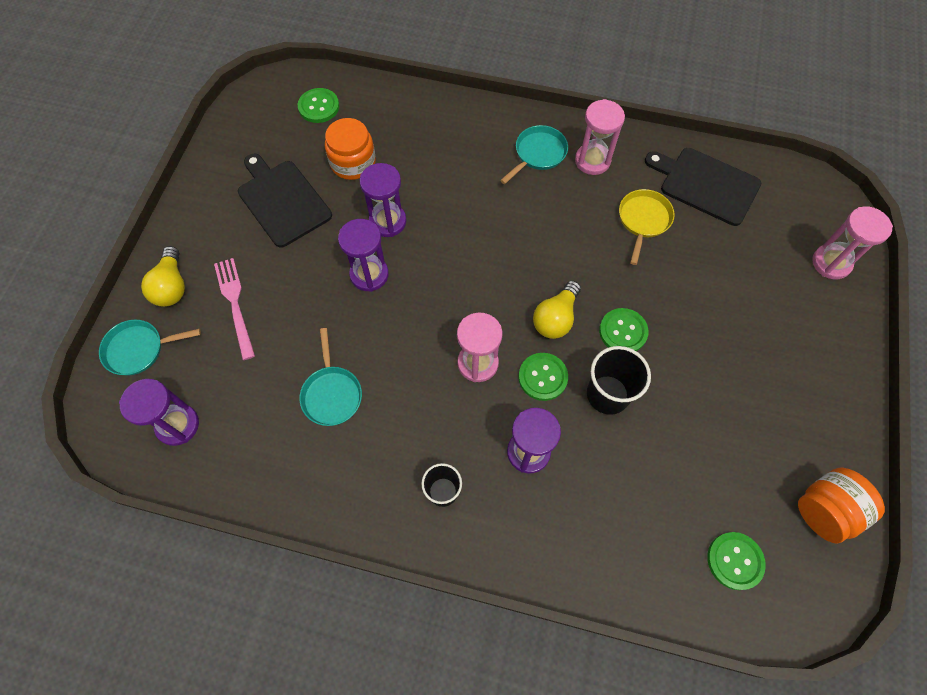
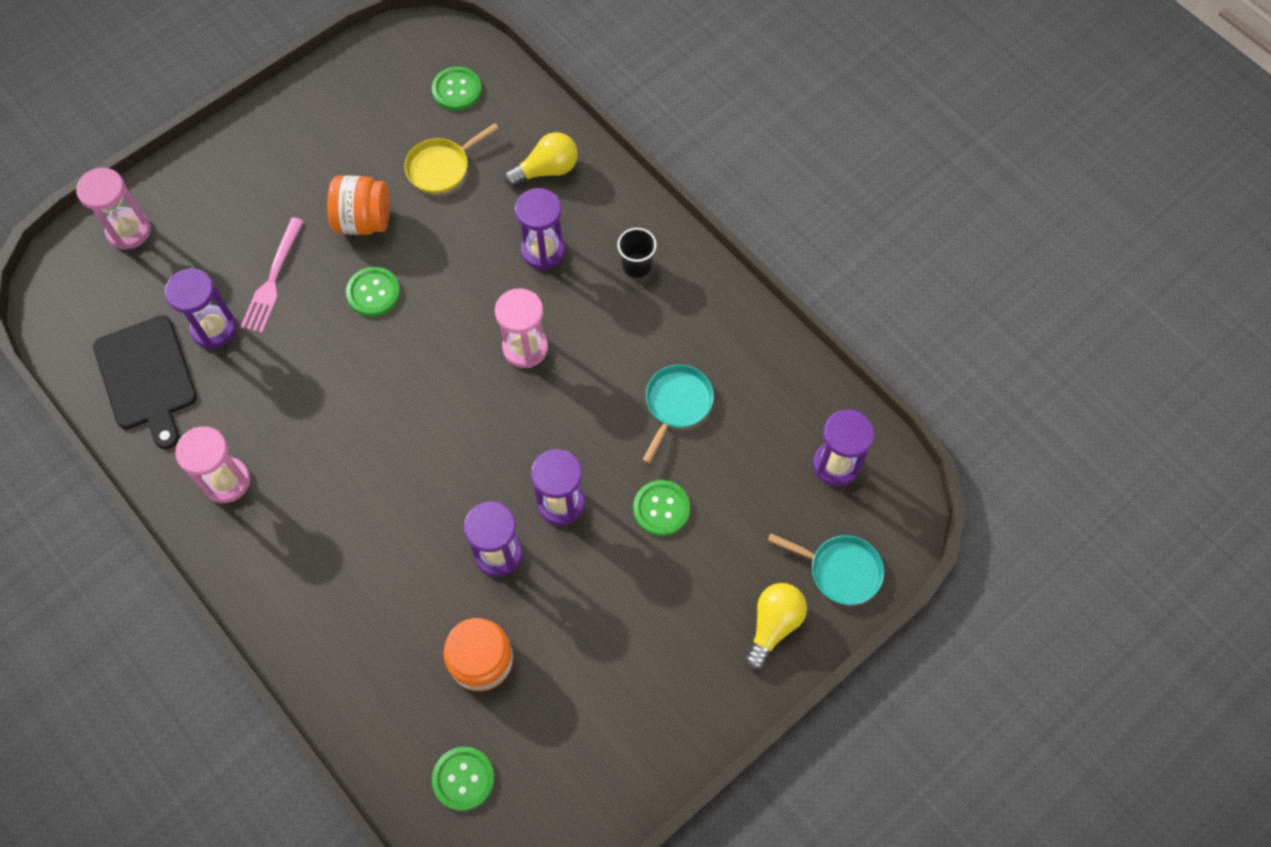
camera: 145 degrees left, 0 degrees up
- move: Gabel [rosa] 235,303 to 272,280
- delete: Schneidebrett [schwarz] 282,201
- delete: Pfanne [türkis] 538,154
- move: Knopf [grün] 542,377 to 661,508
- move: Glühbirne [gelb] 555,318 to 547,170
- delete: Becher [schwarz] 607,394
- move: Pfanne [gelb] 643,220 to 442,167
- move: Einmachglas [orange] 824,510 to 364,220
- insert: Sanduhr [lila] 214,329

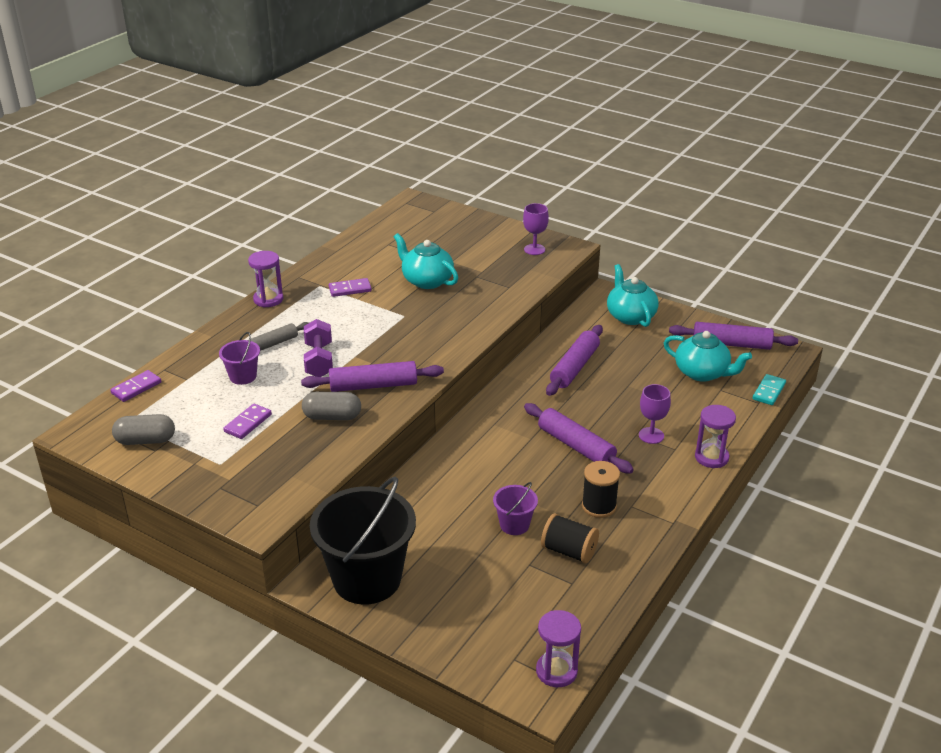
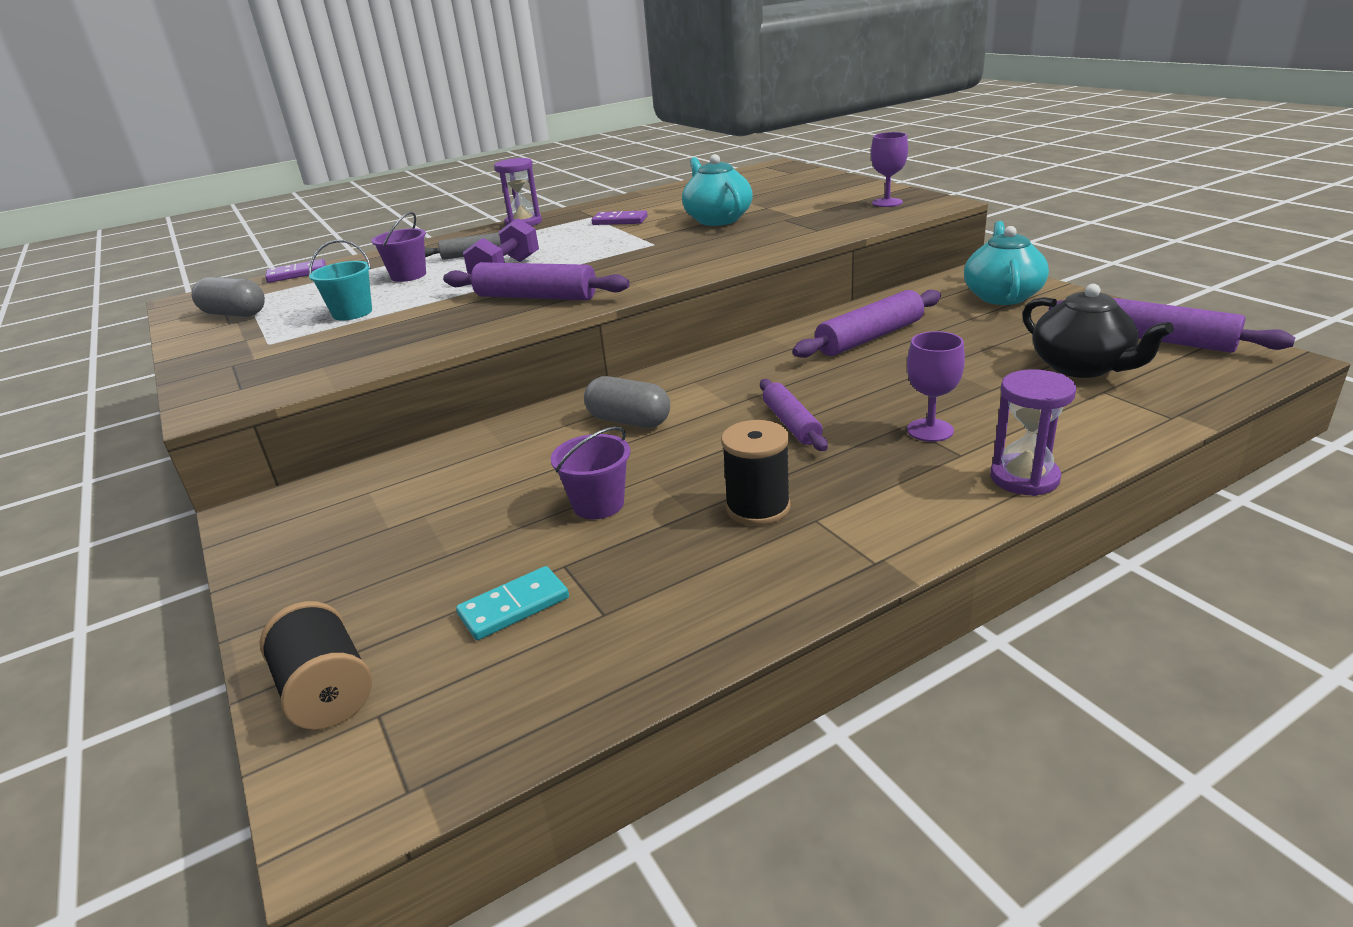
camera: 30 degrees right, 5 degrees down
- replace: Dominostein [lila] 248,423 to Eimer [türkis] 352,313
- move: Kapsel [grau] 332,417 to 629,421
- delete: Eimer [schwarz] 367,579
- resize: Nudelholz [lila] 576,446 = 791,423 x0.65
- delete: Sanduhr [lila] 556,671
- move: Garnrolle [schwarz] 569,551 to 327,692
- recolor: Teekanne [türkis] 702,373 to Teekanne [schwarz] 1082,367
- move: Dominostein [türkis] 768,391 to 514,606

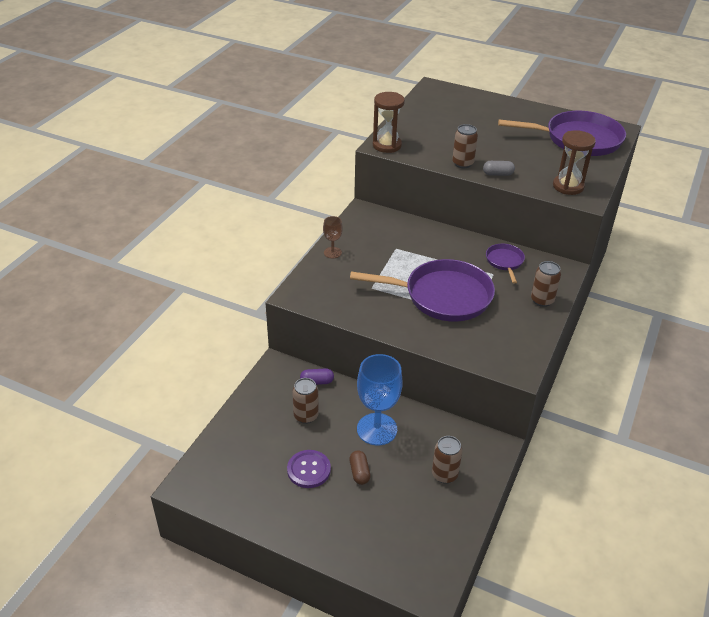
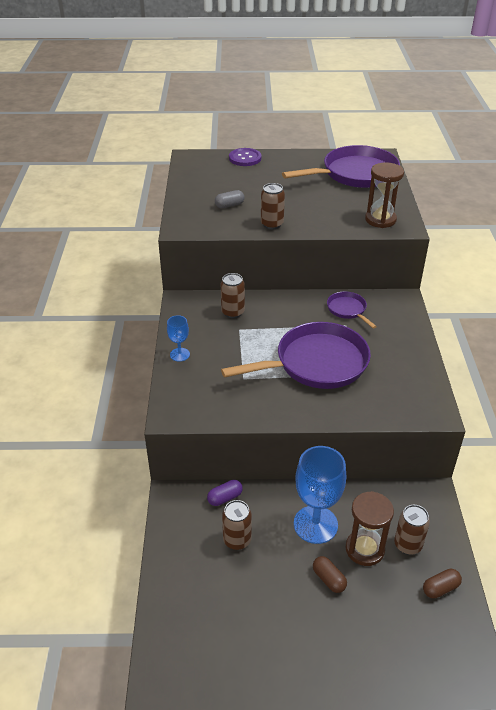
camera: 25 degrees left, 0 degrees up
- move: Knopf [lila] 309,470 to 245,158
- recolor: Kelch [braun] 332,252 to Kelch [blau] 179,354
- move: Sanduhr [braun] 387,145 to 364,549
- move: Kapsel [grau] 498,174 to 229,205
- move: Dose [braun] 542,300 to 233,312
- insert: Kapsel [braun] 440,588

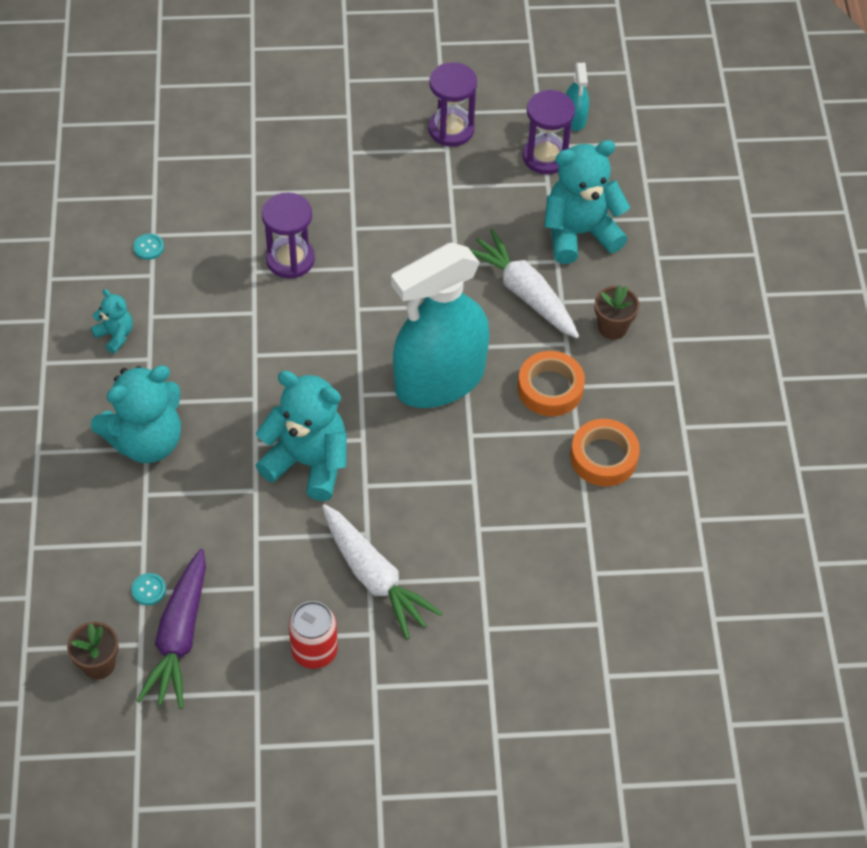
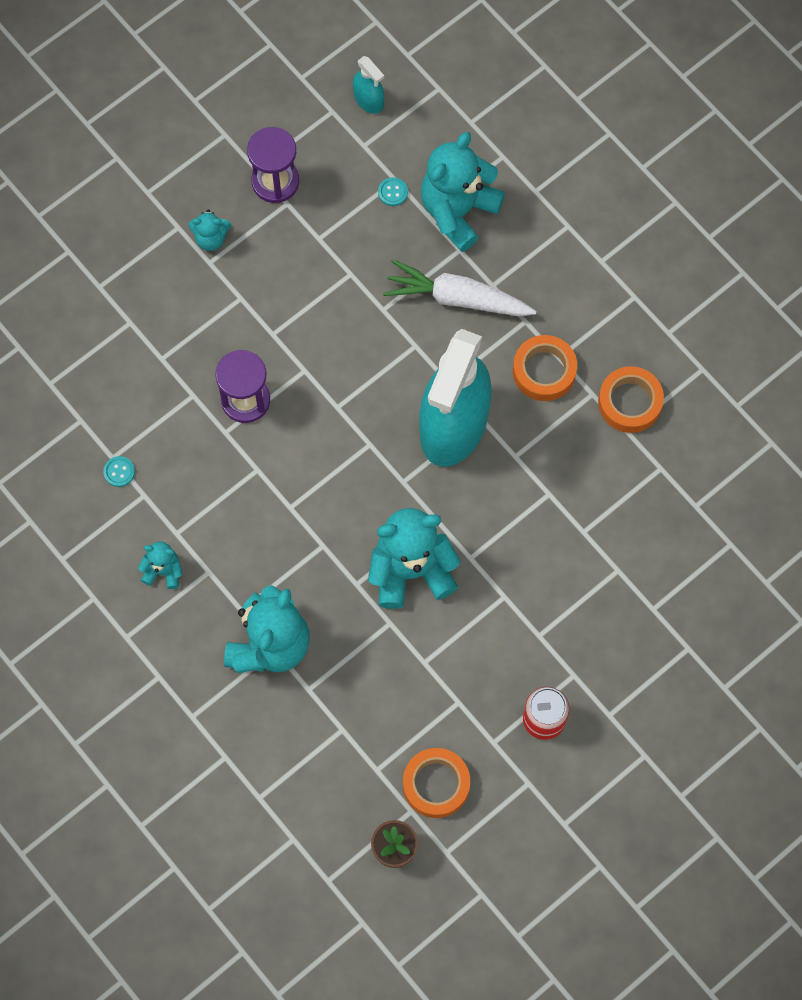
camera: 35 degrees left, 15 degrees up
- move: Knopf [türkis] 149,590 to 393,192
- replace: Karotte [lila] 179,637 to Klebeband [orange] 436,784
- delete: Karotte [weiß] 375,578
- delete: Sanduhr [lila] 545,157
- delete: Blumentopf [braun] 612,327
- insert: Teddybär [türkis] 211,238

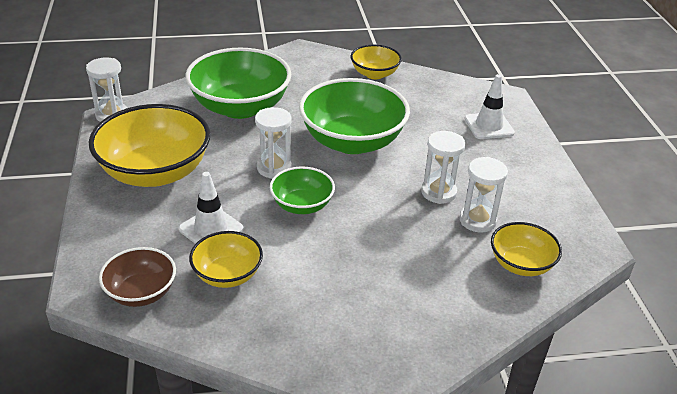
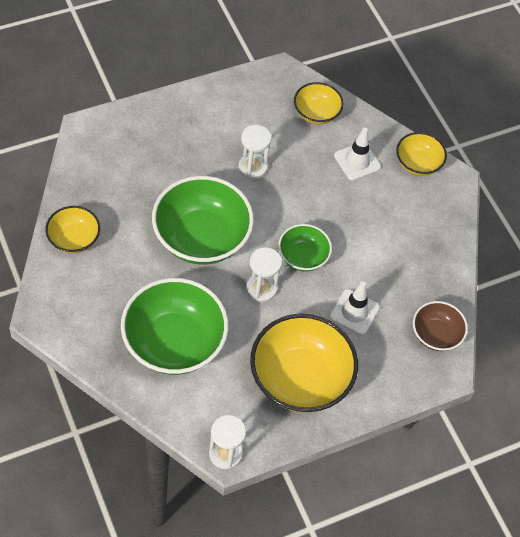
camera: 110 degrees left, 20 degrees up
- move: Schüssel [gelb] 227,275 to 418,163
- delete: Sanduhr [weiß] 477,220
- move: Leitkegel [weiß] 489,126 to 357,161

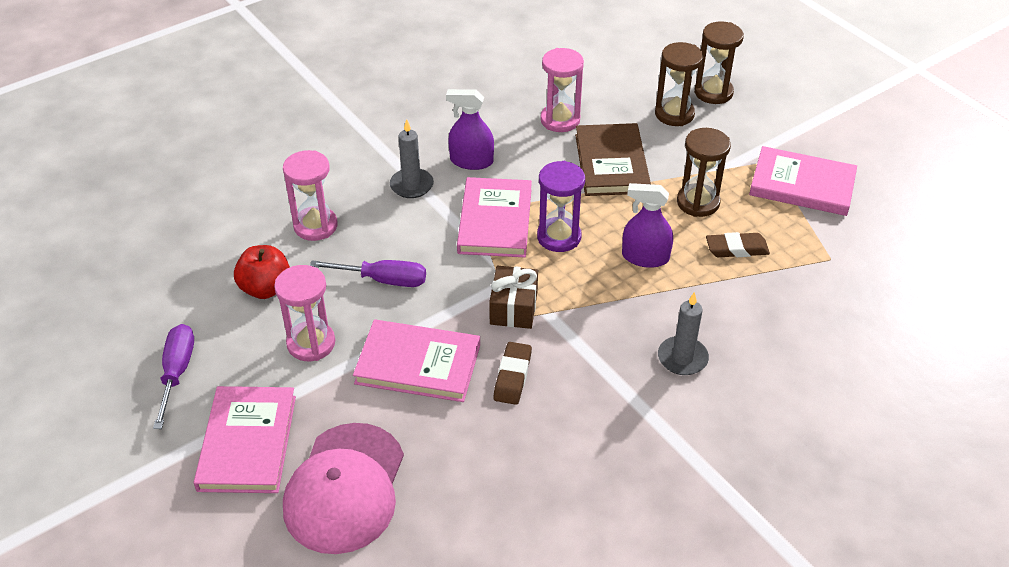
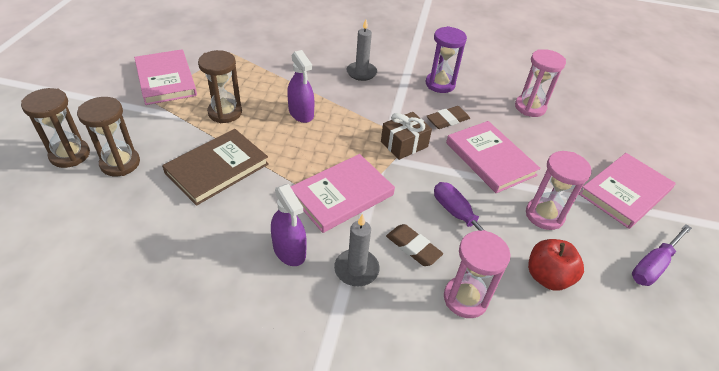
camera: 135 degrees left, 0 degrees up
- delete: Kappe [rosa] 345,488
- move: Sanduhr [lila] 559,237 to 440,84
- move: Sanduhr [rosa] 560,120 to 530,107
- move: Radiergummi [braun] 736,249 to 413,247

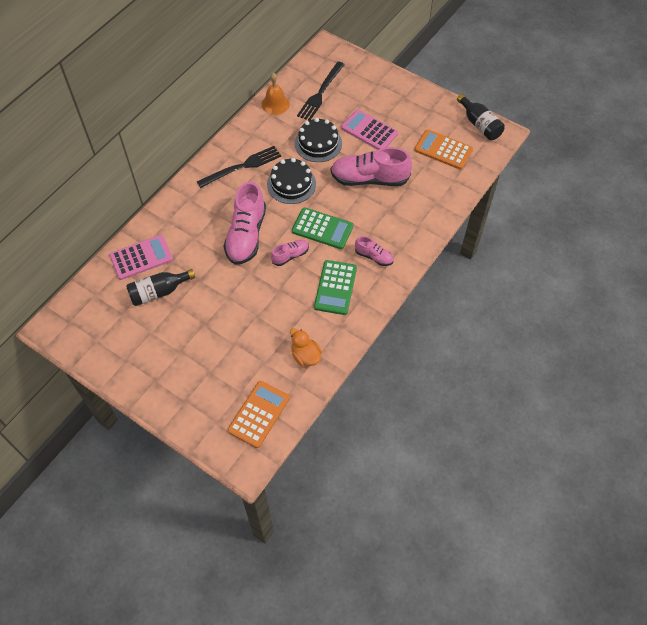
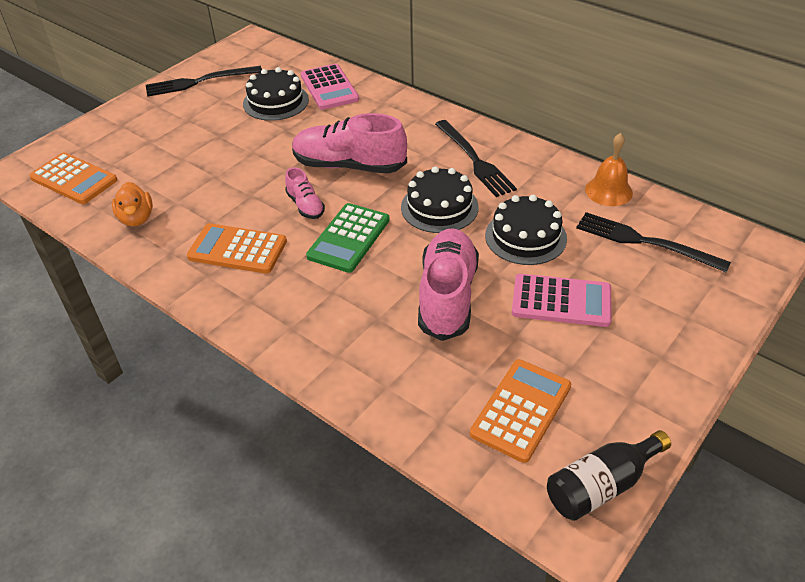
camera: 95 degrees right, 15 degrees down
- replace: Flasche [schwarz] 158,292 to Kuchen [schwarz] 276,102
- rotate: Ente [orange] 305,356 = 137,218 105 degrees clockwise
- recolor: Taschenrechner [grün] 335,287 to Taschenrechner [orange] 237,249
- rotate: Taschenrechner [rosa] 369,131 = 561,301 60 degrees clockwise
- delete: Schuh [rosa] 374,256
- insert: Gabel [schwarz] 199,82

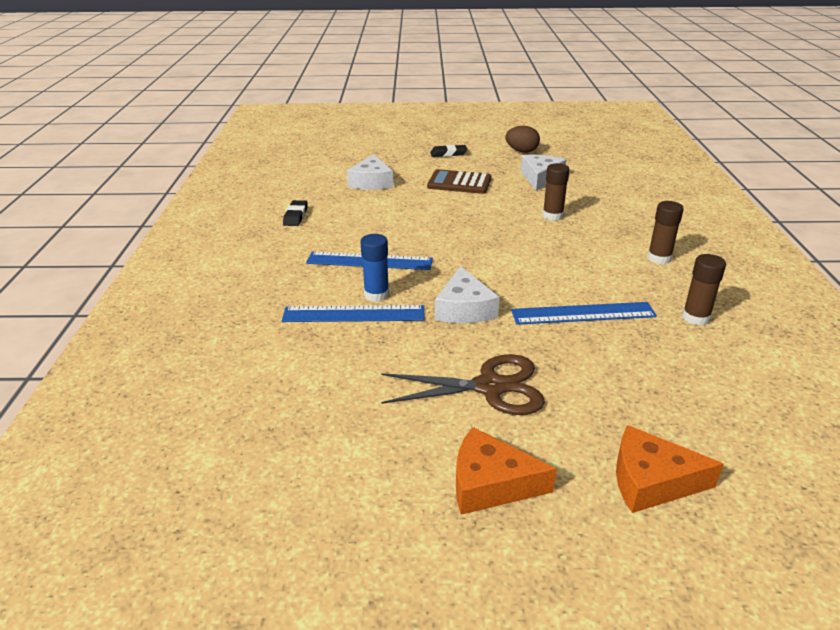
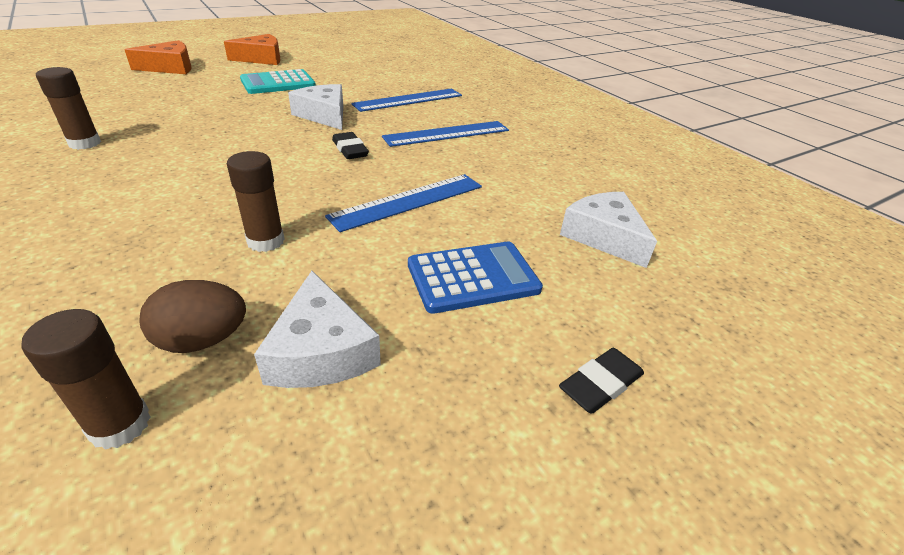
camera: 145 degrees right, 5 degrees up
- move: Radiergummi [schwarz] 295,216 to 350,150
- delete: Klebestift [blau] 376,295
- replace: Schere [braun] 490,387 to Taschenrechner [türkis] 278,83
- recolor: Taschenrechner [braun] 459,183 to Taschenrechner [blau] 473,277
- move: Ei [braun] 521,151 to 202,340
- move: Lineal [blau] 583,313 to 408,201
- move: Klebestift [braun] 659,258 to 120,425

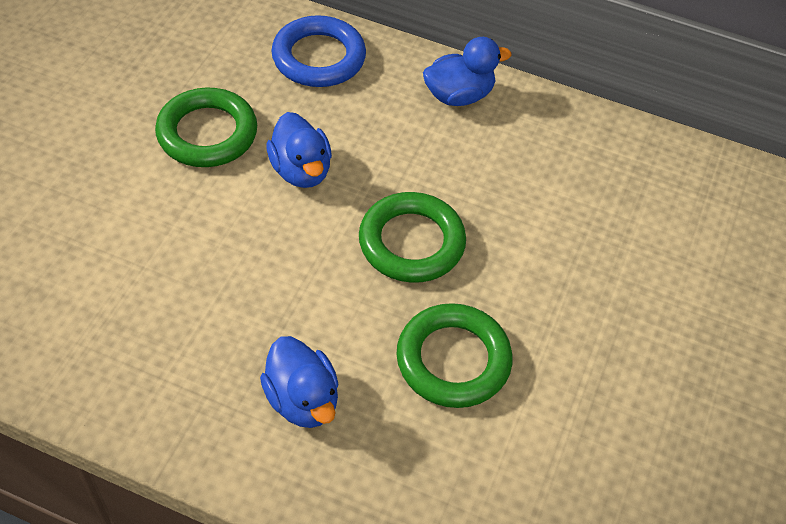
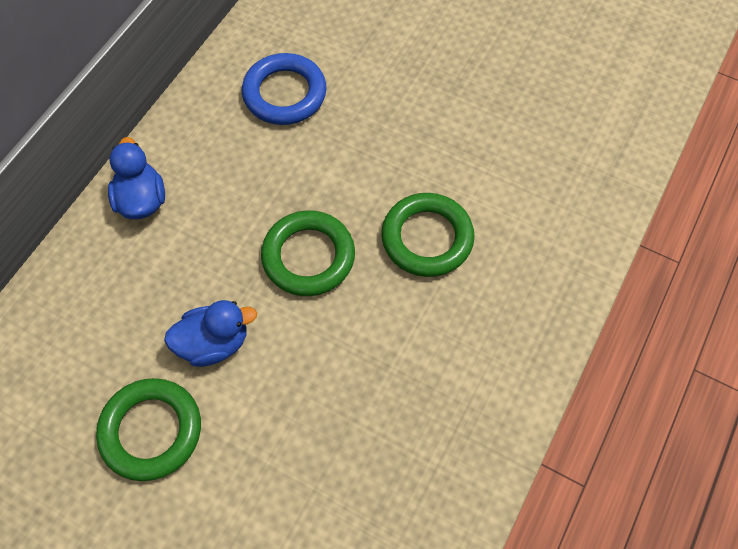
camera: 80 degrees left, 10 degrees up
- delete: Ente [blau] 302,400
- move: Ring [blau] 318,58 to 284,93

